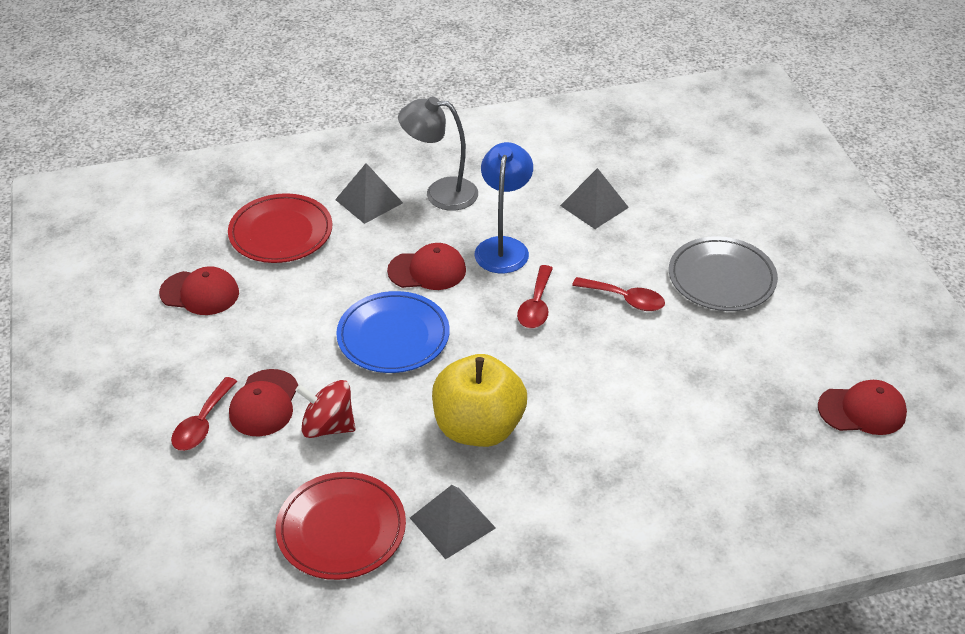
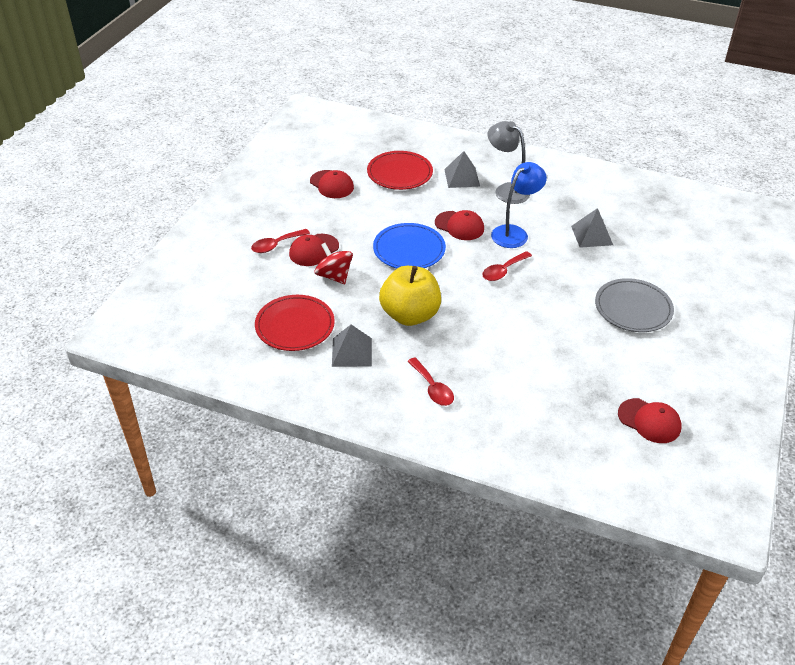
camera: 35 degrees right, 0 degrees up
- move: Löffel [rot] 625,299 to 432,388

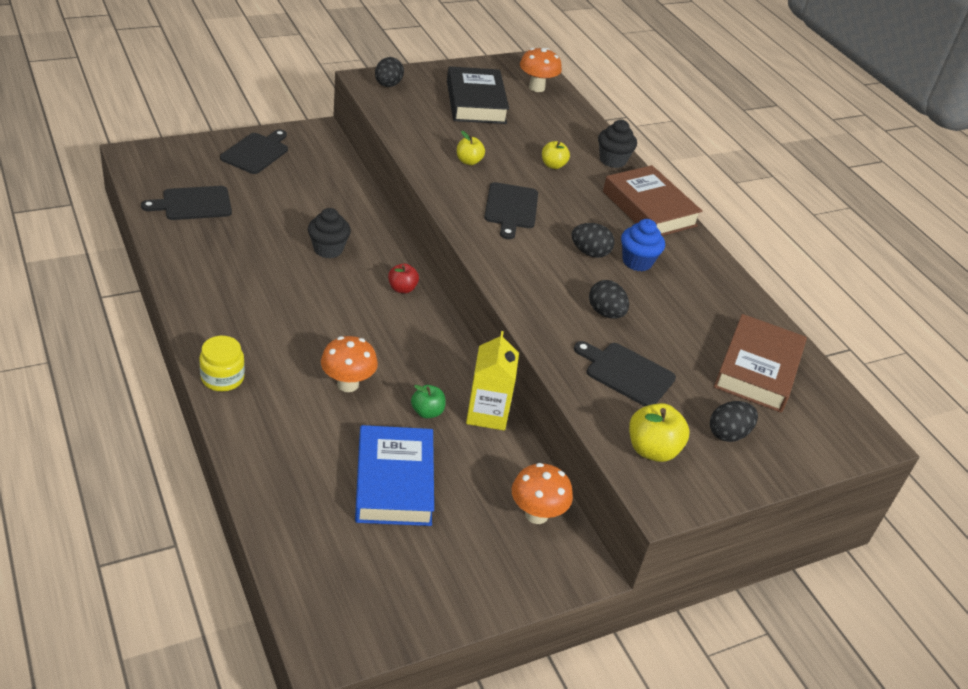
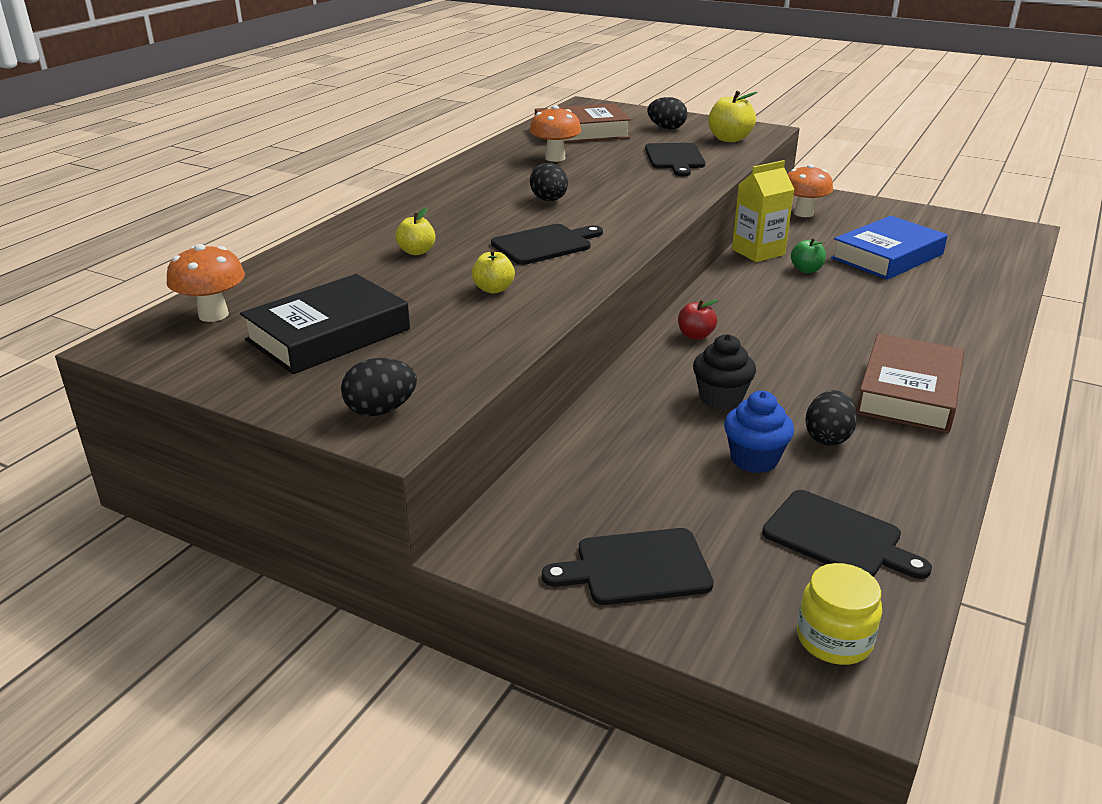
camera: 120 degrees left, 10 degrees down
- move: Einmachglas [gelb] 222,378 to 834,639
- move: Pilz [orange] 348,384 to 555,158
- move: Ei [schwarz] 605,313 to 827,437
- delete: Muffin [schwarz] 612,160
- move: Buch [braun] 649,208 to 908,392
- move: Muffin [blau] 637,262 to 754,459

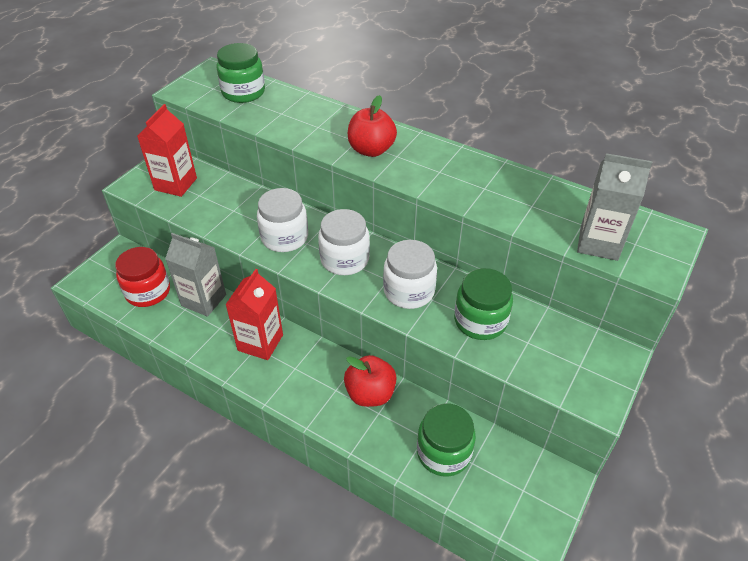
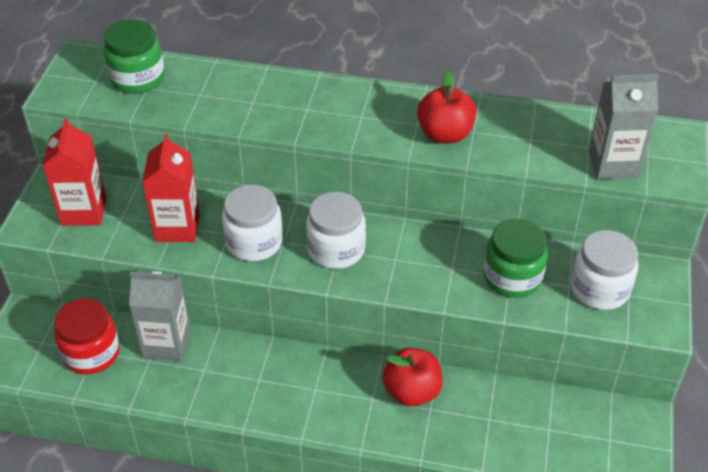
camera: 20 degrees left, 0 degrees up
- move: Getränkekarton [rot] 260,342 to 177,227
- move: Apfel [rot] 371,150 to 445,134
- move: Einmachglas [weiß] 409,291 to 599,289
- delete: Einmachglas [grün] 443,452

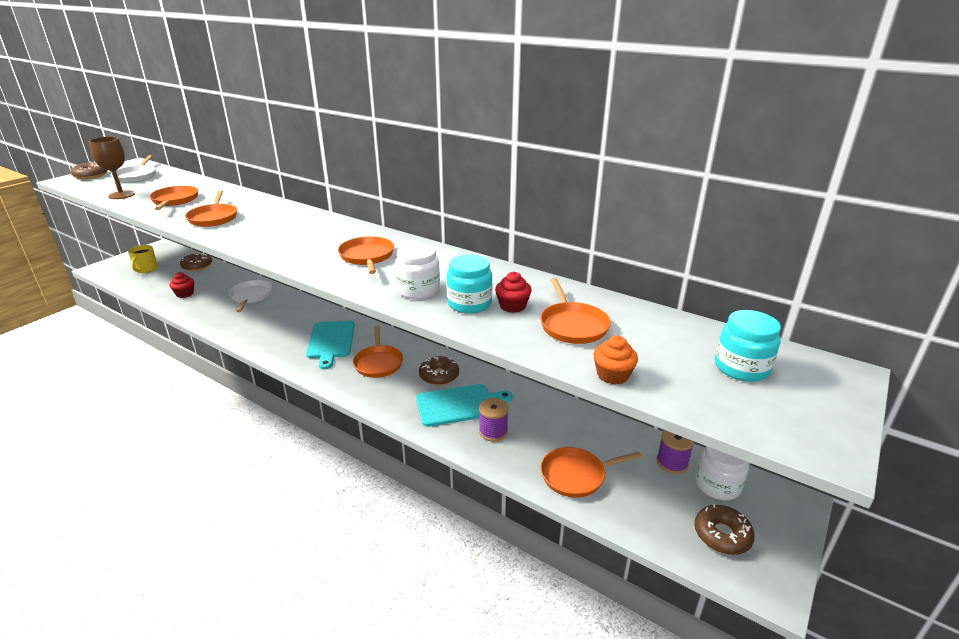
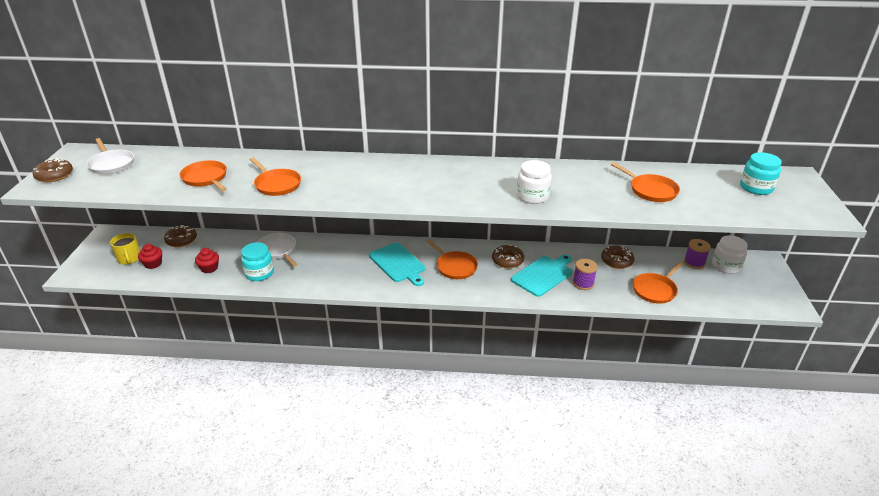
camera: 30 degrees left, 5 degrees up
- delete: Kelch [braun] 121,195
- delete: Pfanne [orange] 367,256
- move: Einmachglas [türkis] 469,304 to 259,273
- move: Muffin [rot] 512,306 to 153,264
- delete: Muffin [orange] 612,375
- move: Donut [braun] 722,535 to 616,261

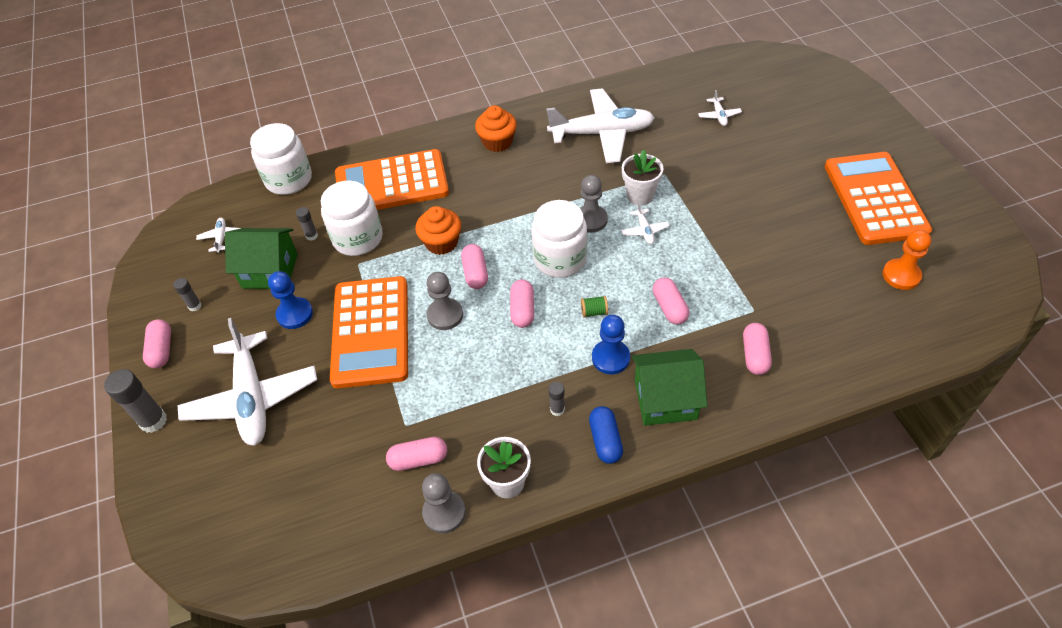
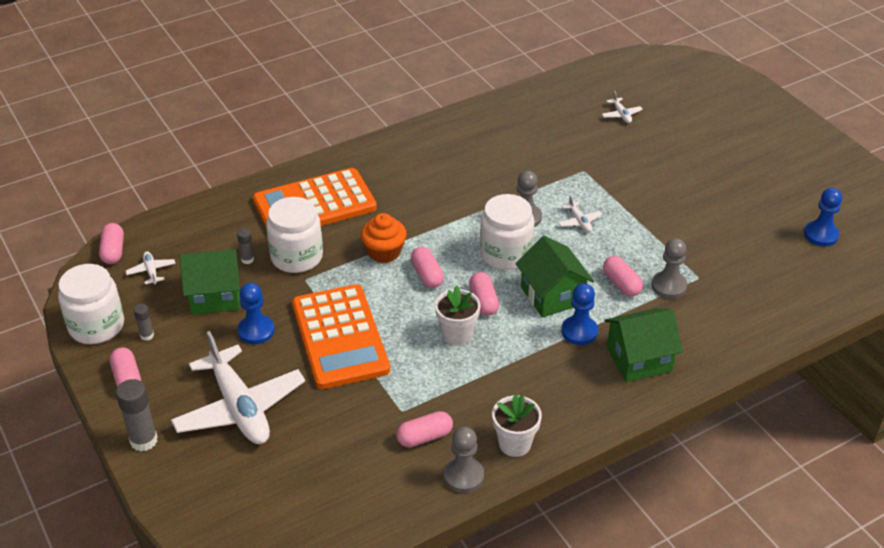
camera: 15 degrees left, 10 degrees down
- move: Einmachglas [weiß] 288,179 to 96,326
- move: Bauer [grau] 445,315 to 669,286
- delete: Muffin [orange] 497,142
- delete: Flugzeug [weiß] 602,133
- delete: Klebestift [grau] 557,409
- replace: Garnrolle [grün] 594,312 to Haus [grün] 552,295
- delete: Kapsel [blau] 605,440
- move: Blumentopf [weiß] 640,195 to 457,334
- move: Kapsel [rosa] 755,355 to 113,251
- delete: Taschenrechner [orange] 875,199
- recolor: Bauer [orange] 901,275 to Bauer [blau] 821,235

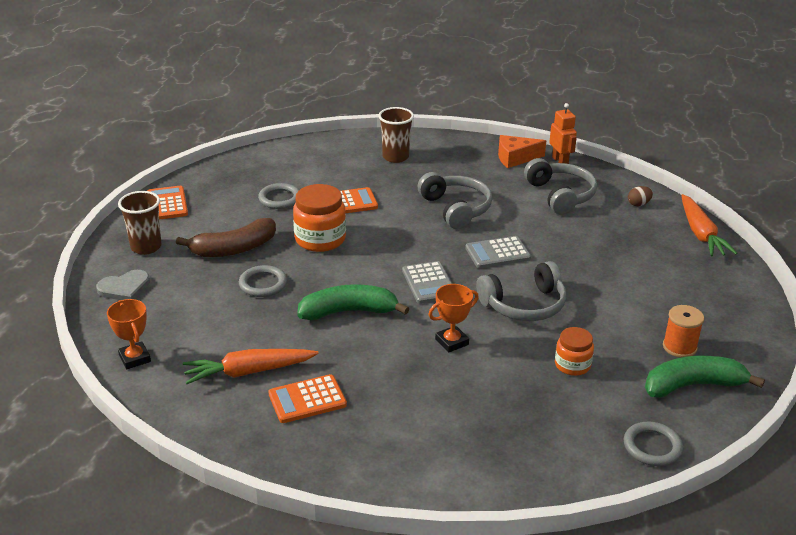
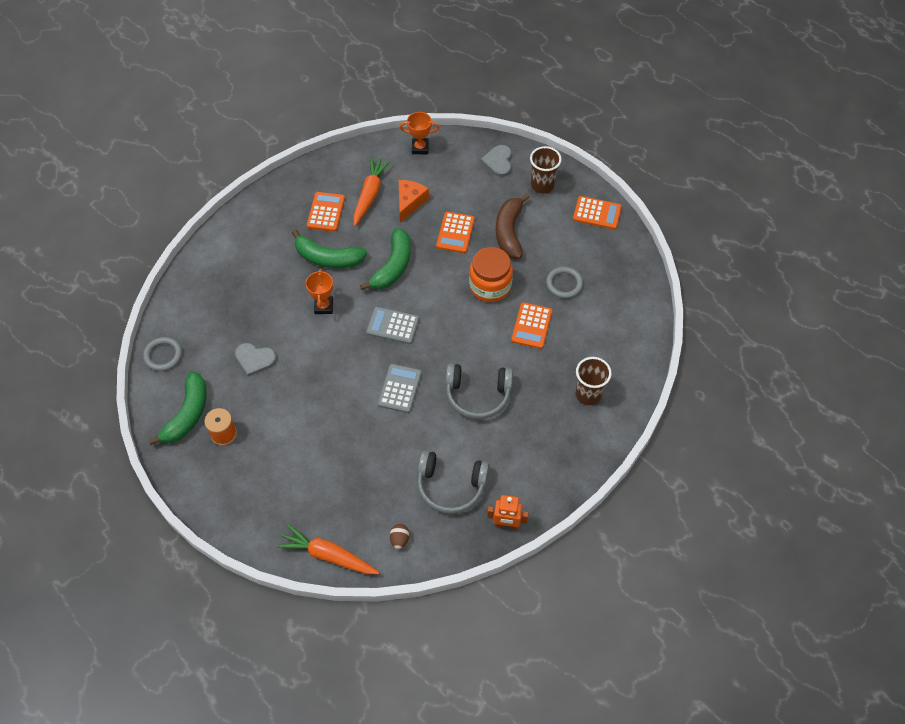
camera: 120 degrees right, 25 degrees up
- replace: Ring [grau] 263,284 to Taschenrechner [orange] 455,233
- delete: Kopfhörer [grau] 524,305
- move: Käse [orange] 515,158 to 410,202
- replace: Einmachglas [orange] 572,365 to Herz [grau] 255,359
- insert: Banane [grün] 328,258

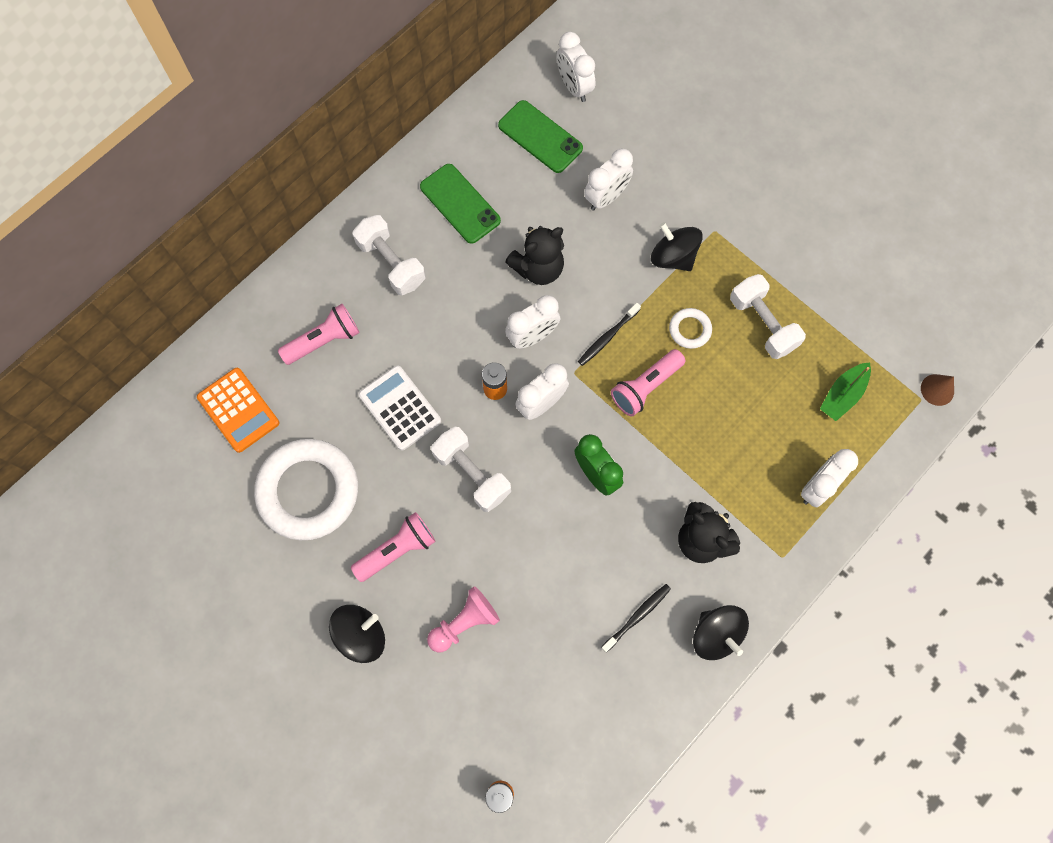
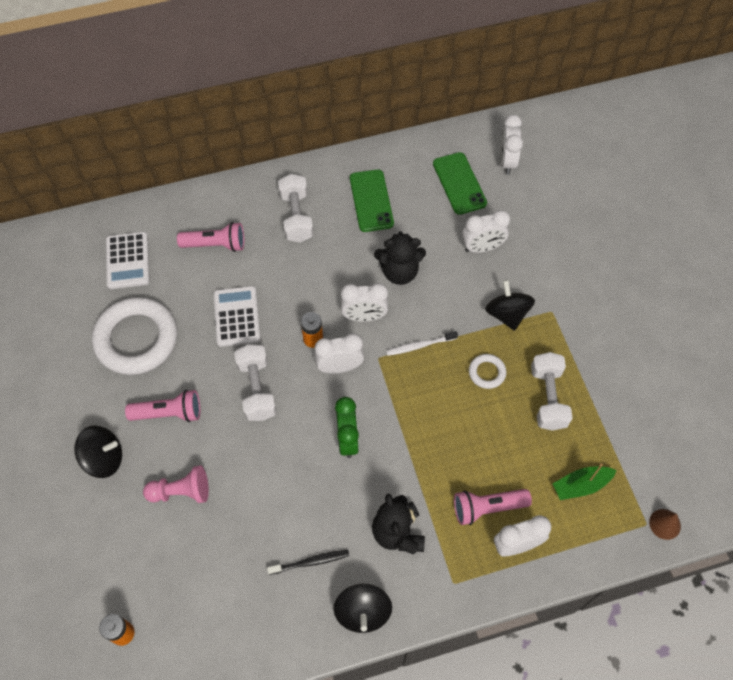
camera: 30 degrees right, 10 degrees down
- recolor: Taschenrechner [orange] 238,410 to Taschenrechner [weiß] 128,261
- recolor: Zahnbürste [schwarz] 607,337 to Zahnbürste [weiß] 419,345
- move: Taschenlampe [rosa] 645,387 to 487,508

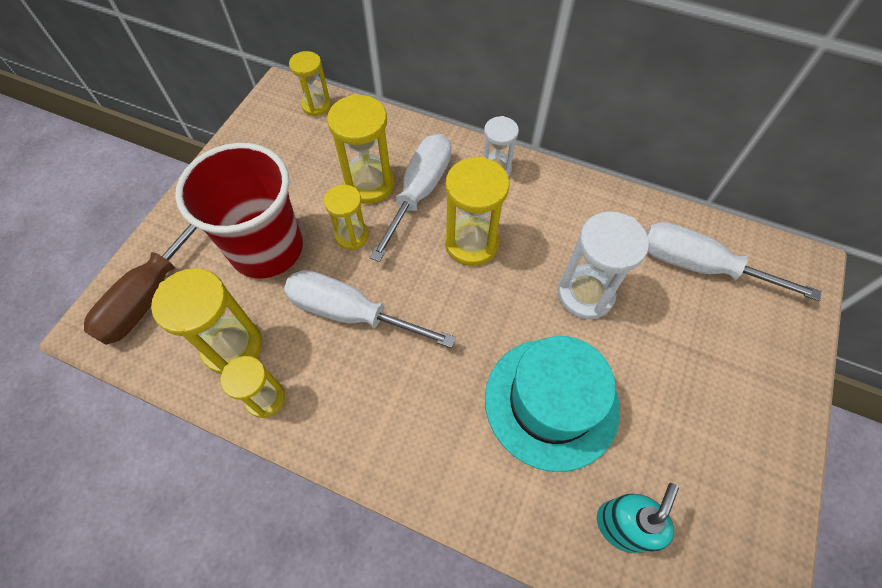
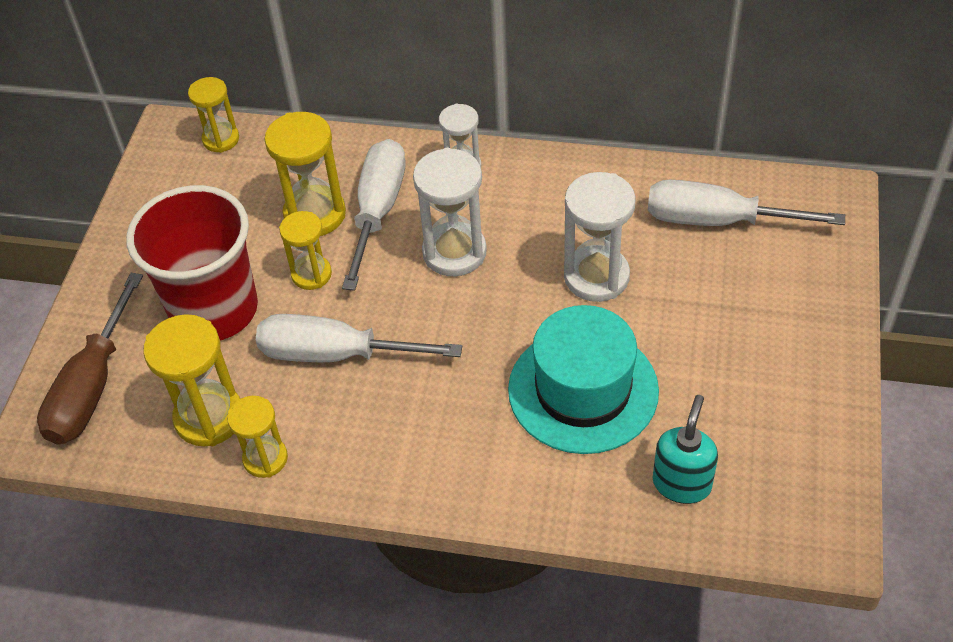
camera: 10 degrees left, 10 degrees down
- recolor: Sanduhr [gelb] 471,243 to Sanduhr [weiß] 454,252

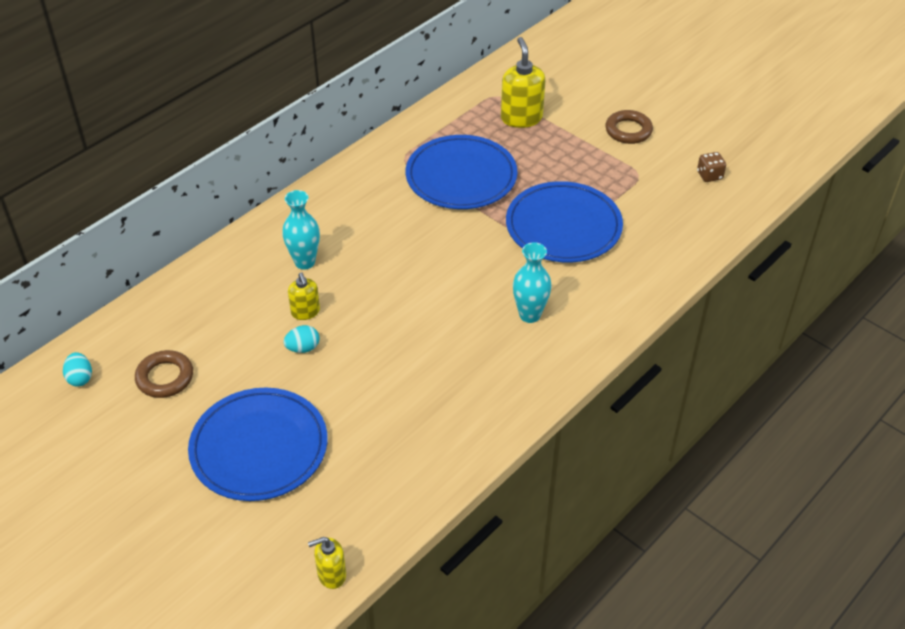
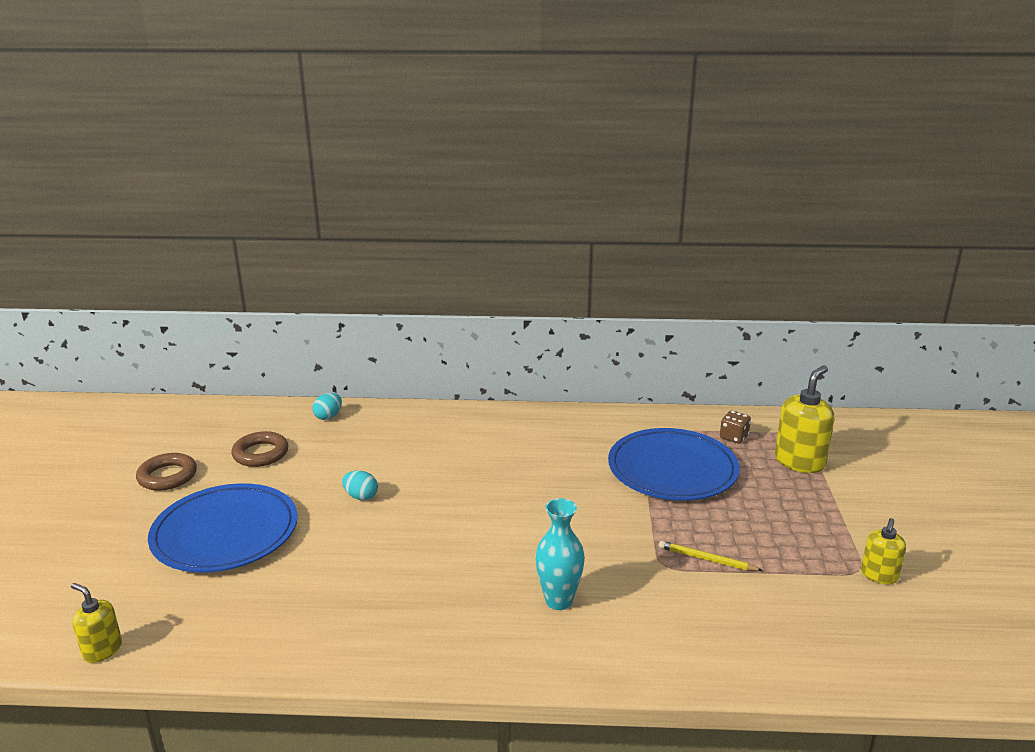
camera: 50 degrees right, 20 degrees down
- move: Ei [türkis] 80,378 to 328,416
- delete: Vase [türkis] 304,262
- move: Seifenspender [gelb] 305,312 to 879,575
- replace: Teller [blau] 563,226 to Bleistift [gelb] 706,559
- move: Ring [braun] 628,130 to 167,476
- move: Spielwürfel [braun] 709,175 to 733,437

